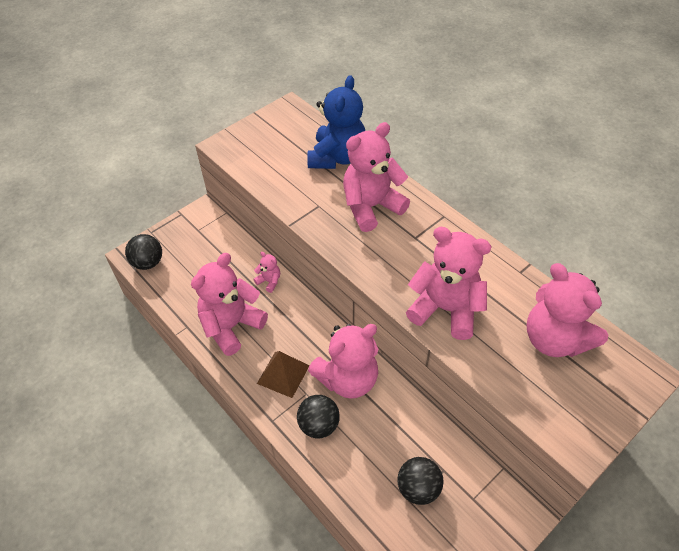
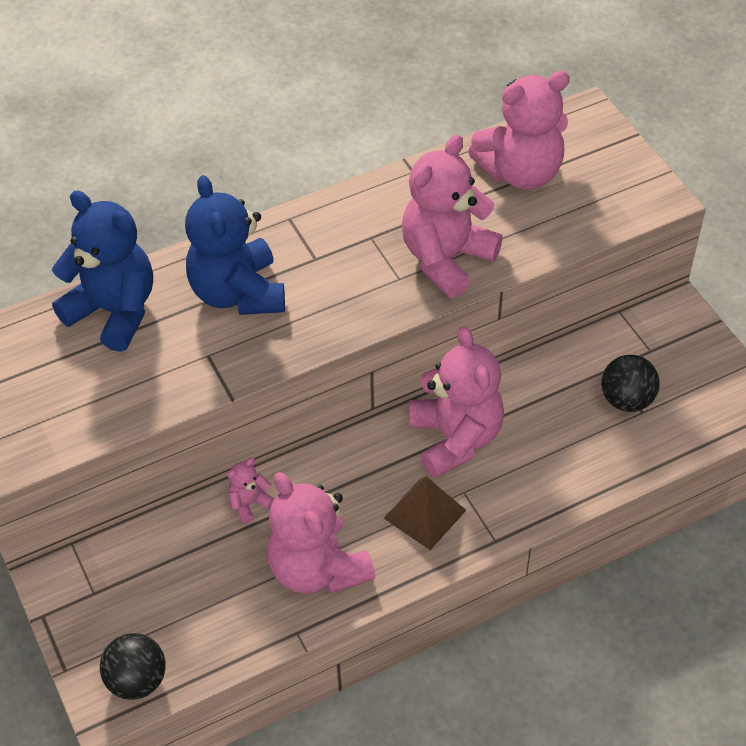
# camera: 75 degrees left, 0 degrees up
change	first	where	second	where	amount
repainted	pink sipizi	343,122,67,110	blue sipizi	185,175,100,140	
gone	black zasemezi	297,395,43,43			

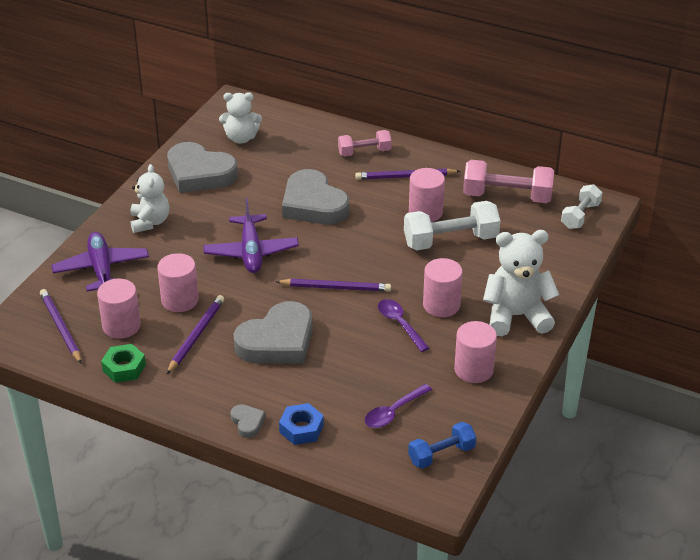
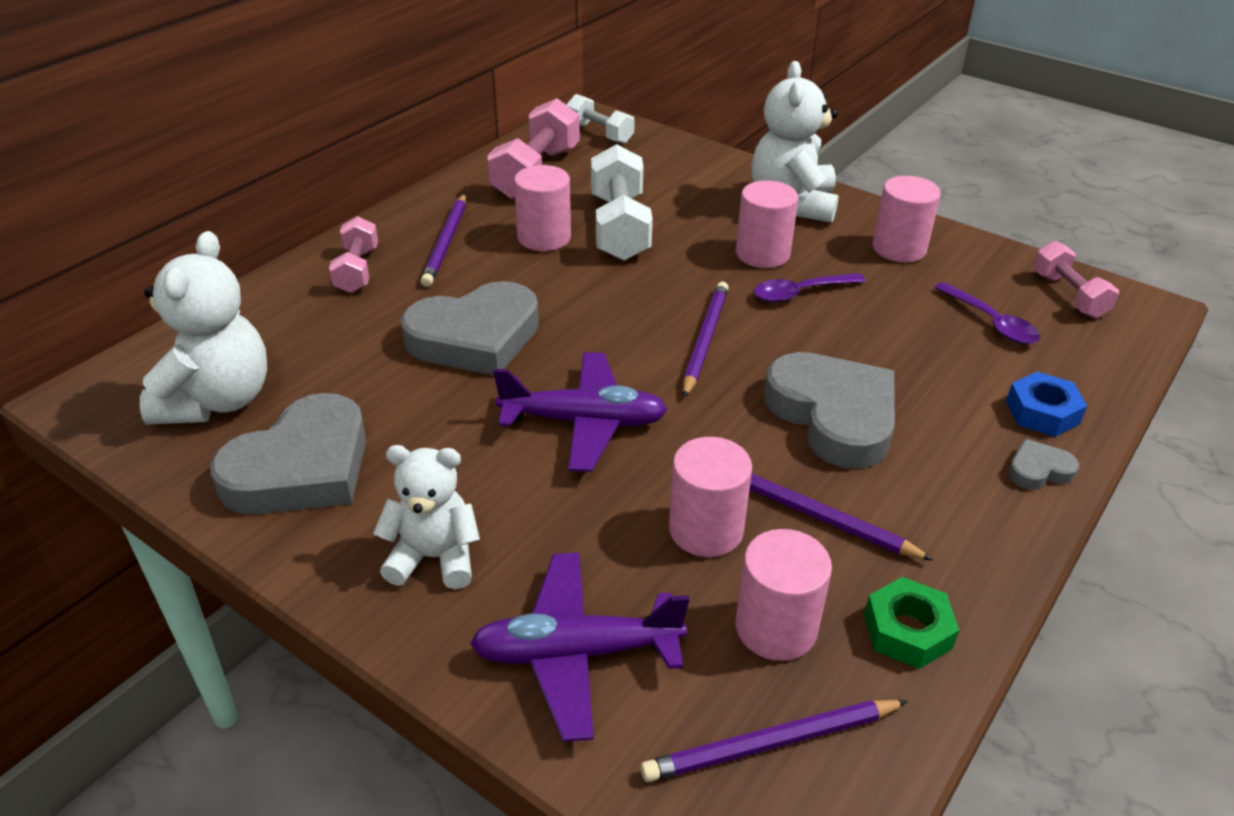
# camera: 80 degrees left, 0 degrees up
change	first	where	second	where	amount
scaled	white sipizi	219,92,43,52		140,231,127,194	x1.50
repainted	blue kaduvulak	408,422,68,47	pink kaduvulak	1033,241,86,77	

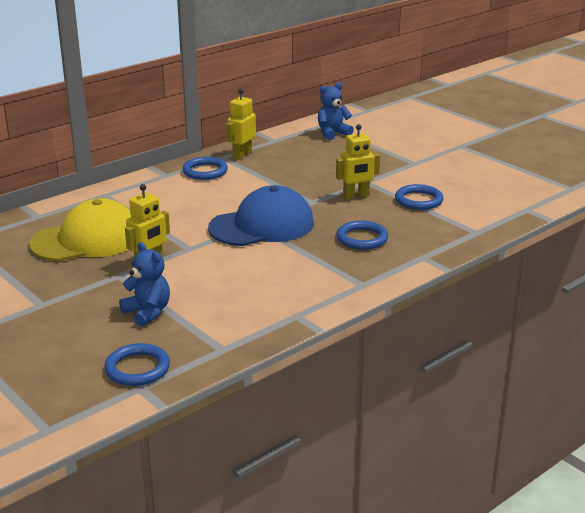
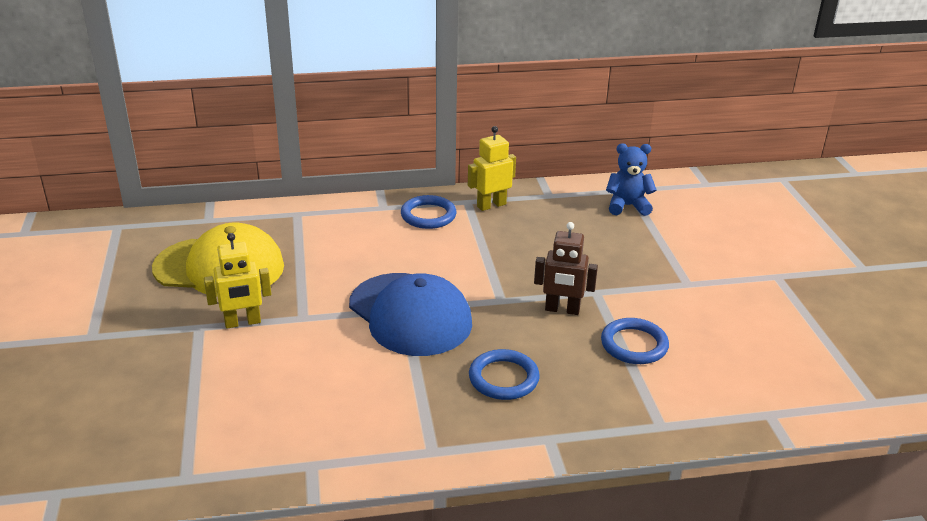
# camera: 30 degrees right, 5 degrees up
change	first	where	second	where	amount
rotated	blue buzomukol	208,185,106,61		349,273,123,83	45 degrees clockwise
repainted	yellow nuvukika	336,124,44,75	brown nuvukika	534,222,64,93	
gone	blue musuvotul	104,343,66,43			
gone	blue sipizi	119,242,51,85			

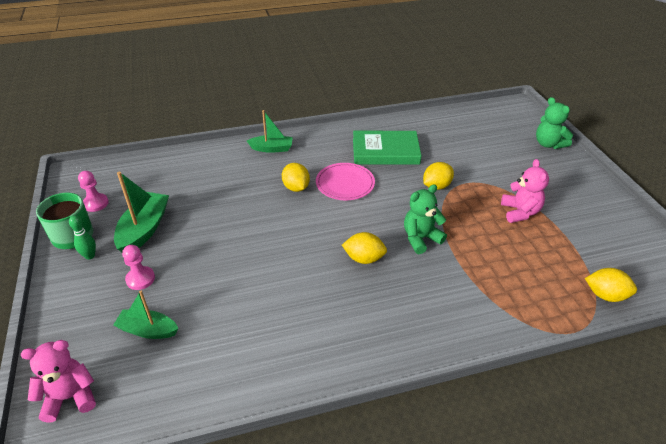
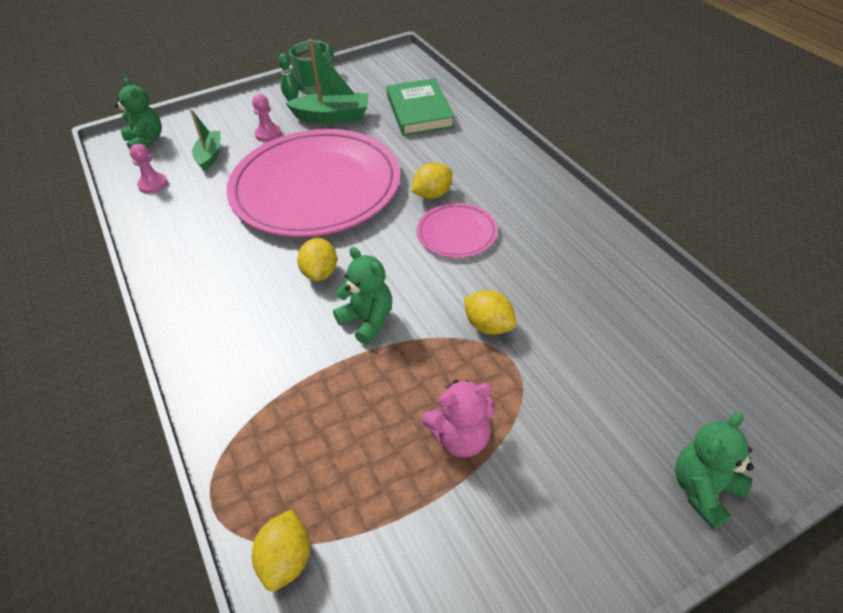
# camera: 80 degrees right, 5 degrees up
change	first	where	second	where	amount
repainted	pink sipizi	21,340,75,83	green sipizi	115,78,47,72	
shifted	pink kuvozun	78,171,31,41		130,144,38,50	
new			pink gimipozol	226,129,174,108	
shifted	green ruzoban	353,131,68,34		386,78,69,58	
gone	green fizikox	247,110,46,43			

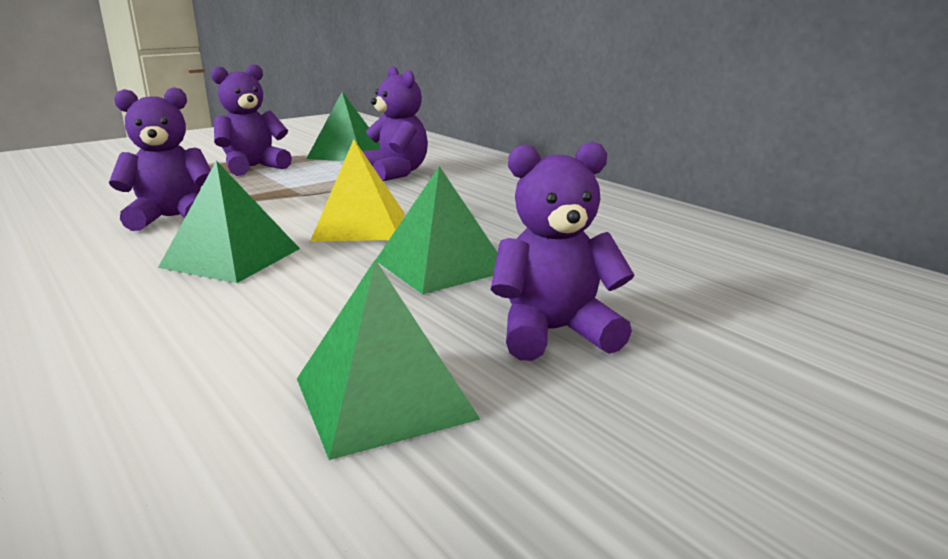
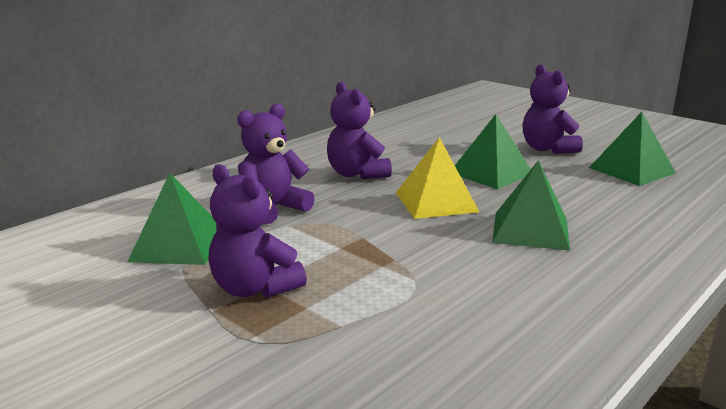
# camera: 100 degrees left, 0 degrees up
change	first	where	second	where	amount
shifted	purple sipizi	109,87,102,144		327,82,65,98	

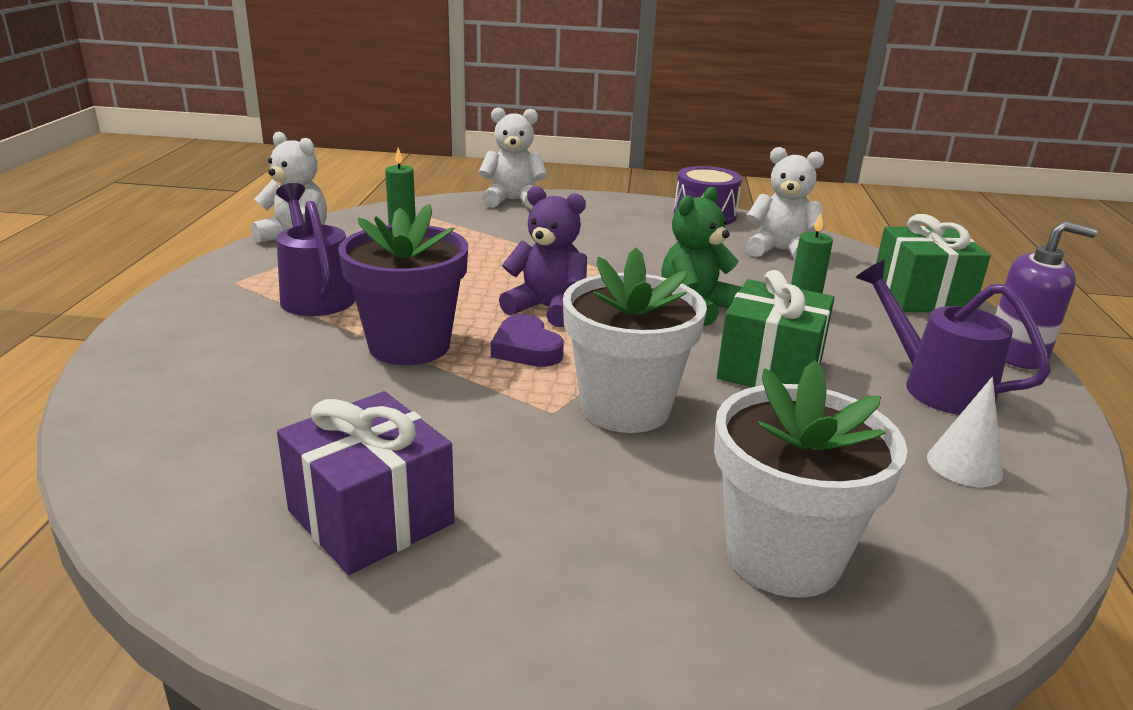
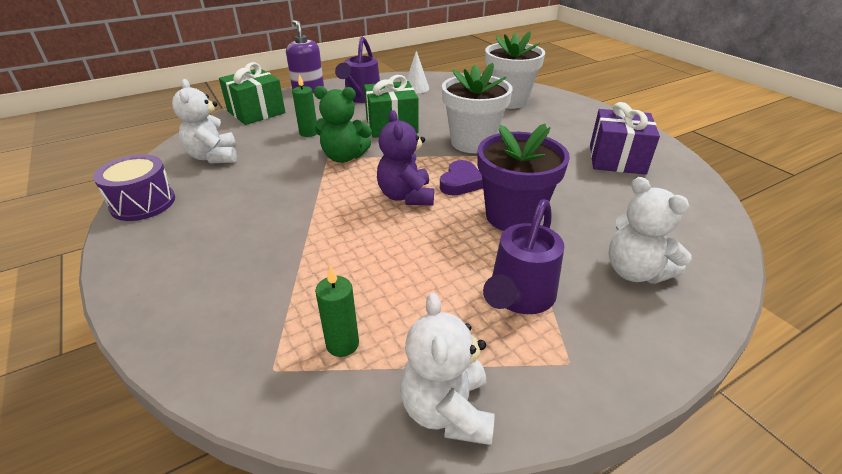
# camera: 125 degrees left, 10 degrees up
change	first	where	second	where	amount
shifted	white sipizi	479,107,68,102		608,177,84,107	

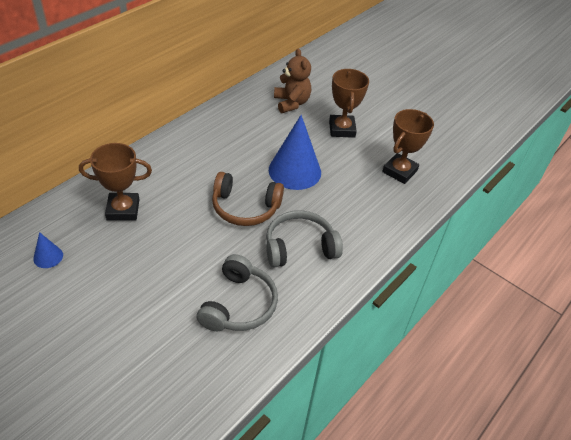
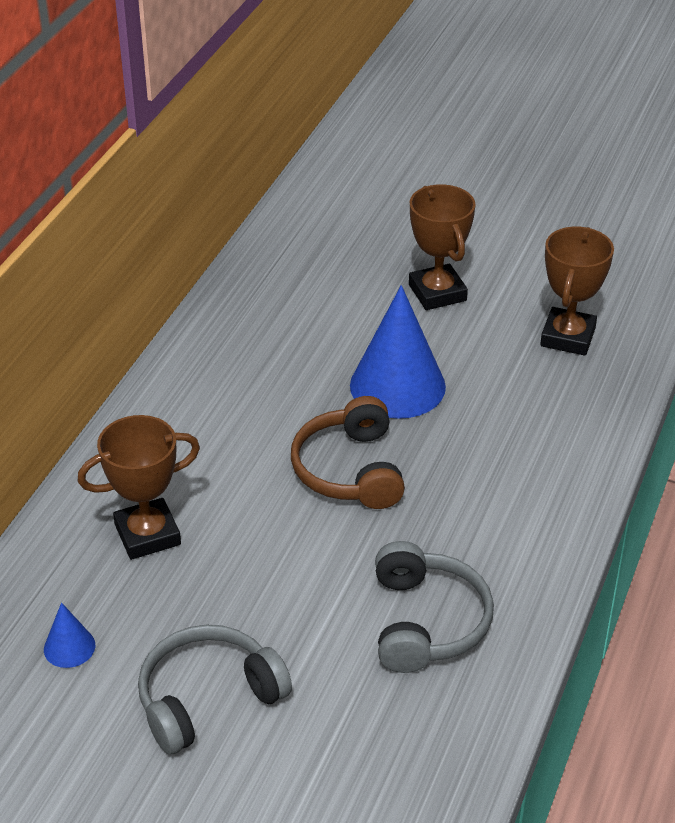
# camera: 15 degrees left, 5 degrees down
change	first	where	second	where	amount
shifted	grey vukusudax	266,210,77,57		138,625,154,130	
rotated	brown vukusudax	212,172,72,54		291,396,114,113	90 degrees clockwise
gone	brown sipizi	274,49,37,64			

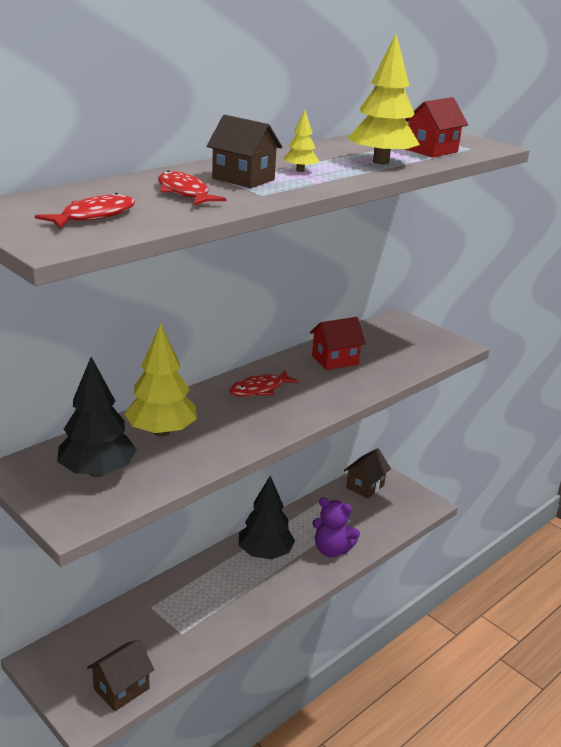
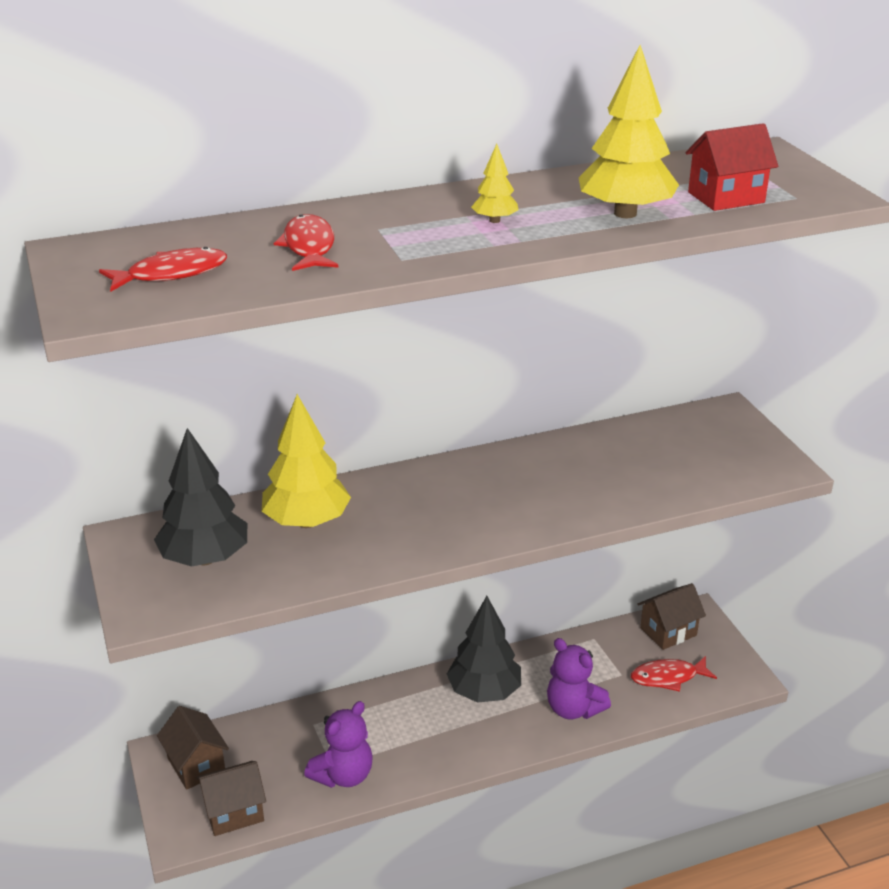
# camera: 25 degrees right, 5 degrees up
change	first	where	second	where	amount
shifted	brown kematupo	207,115,75,73		157,706,72,84	
new			purple sipizi	304,701,68,87	
shifted	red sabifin	229,370,71,27		631,656,86,36	
gone	red kematupo	310,317,56,53			

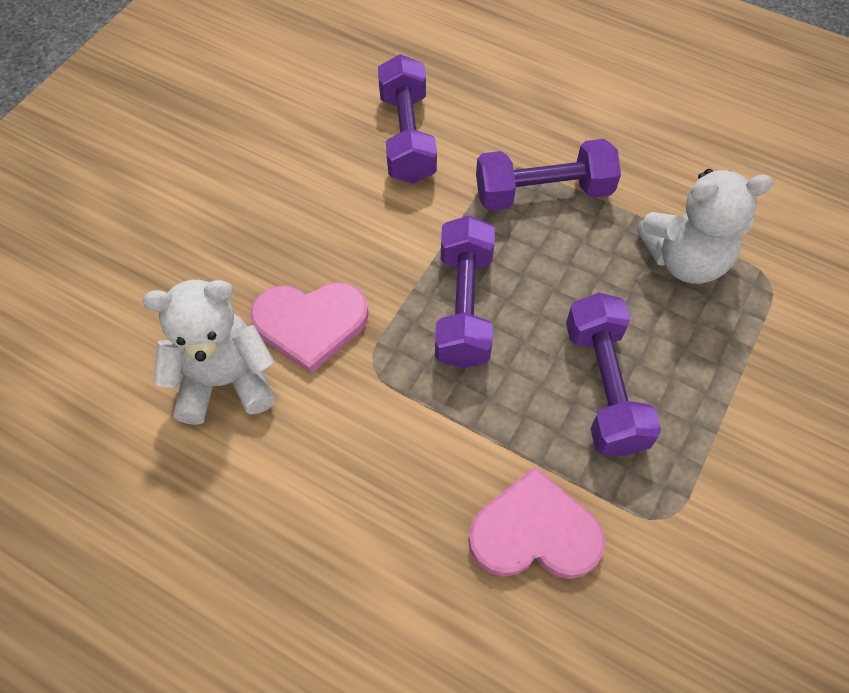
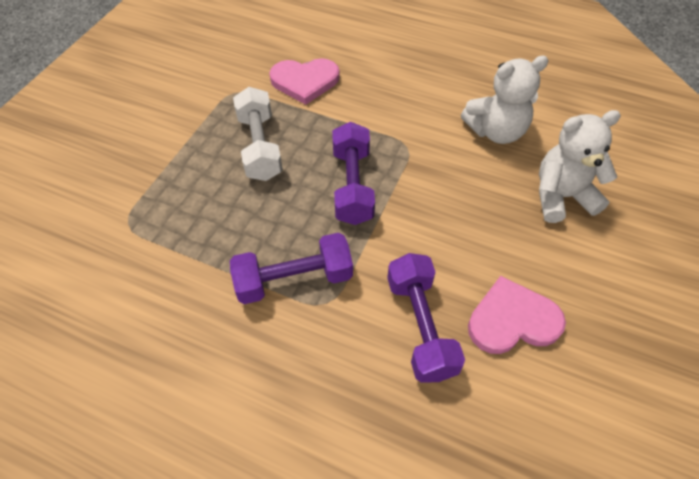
# camera: 175 degrees right, 5 degrees down
change	first	where	second	where	amount
repainted	purple kaduvulak	566,293,95,163	white kaduvulak	233,87,50,94	
shifted	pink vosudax	250,282,119,92		468,276,98,78	
shifted	white sipizi	636,169,137,115		539,110,82,113	

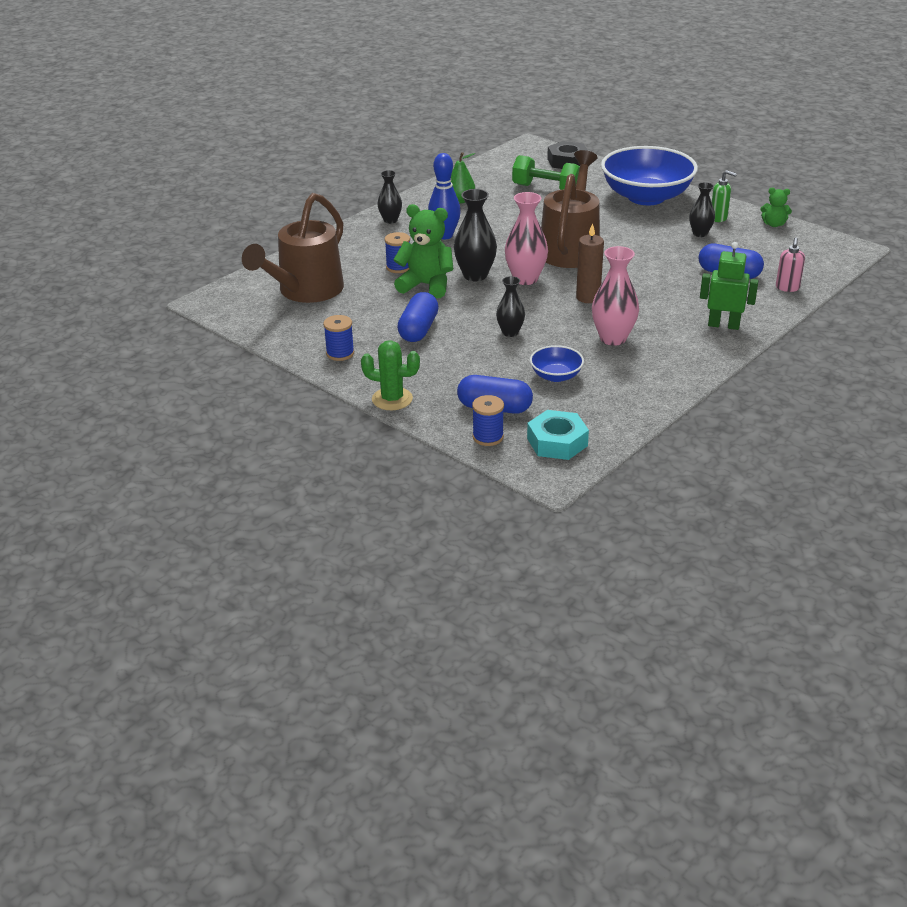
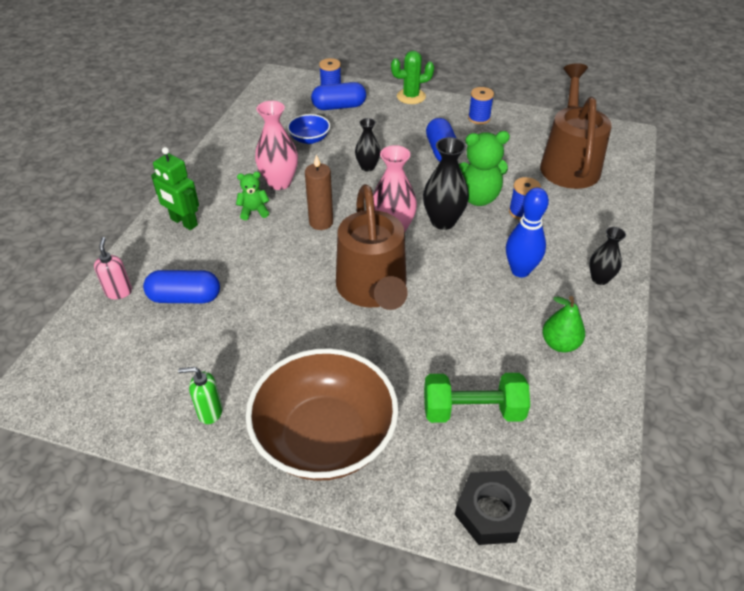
# camera: 155 degrees right, 10 degrees up
change	first	where	second	where	amount
rotated	green nuvukika	700,242,59,88		151,147,48,83	45 degrees clockwise
shifted	green sipizi	760,187,32,40		236,172,34,48	
repainted	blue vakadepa	601,146,97,59	brown vakadepa	246,348,153,133	
gone	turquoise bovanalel	527,410,62,50			
gone	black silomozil	689,182,26,55			

